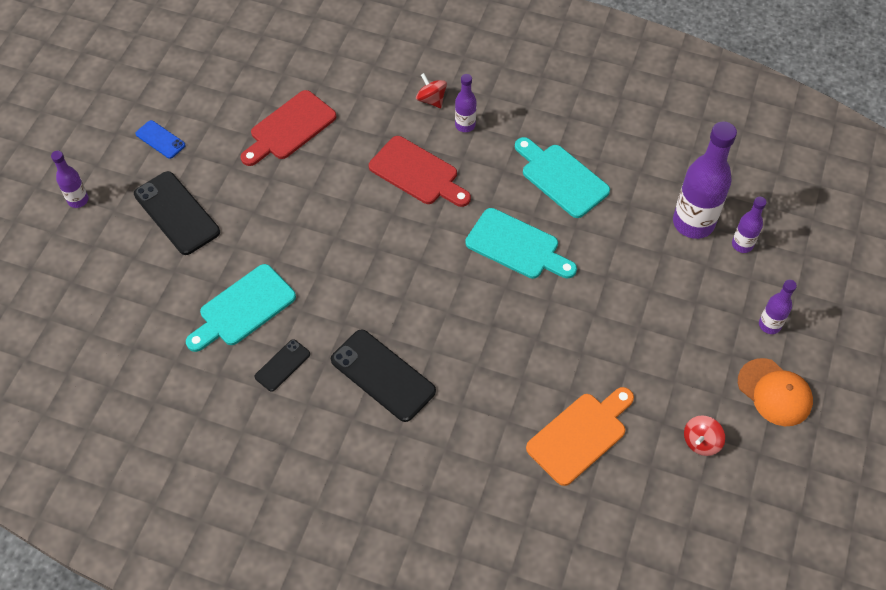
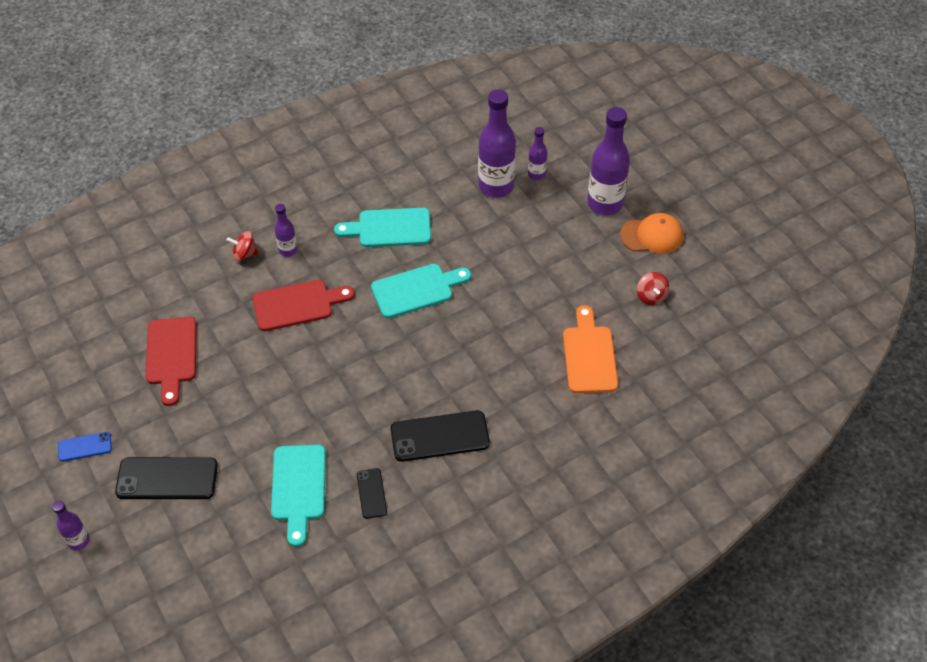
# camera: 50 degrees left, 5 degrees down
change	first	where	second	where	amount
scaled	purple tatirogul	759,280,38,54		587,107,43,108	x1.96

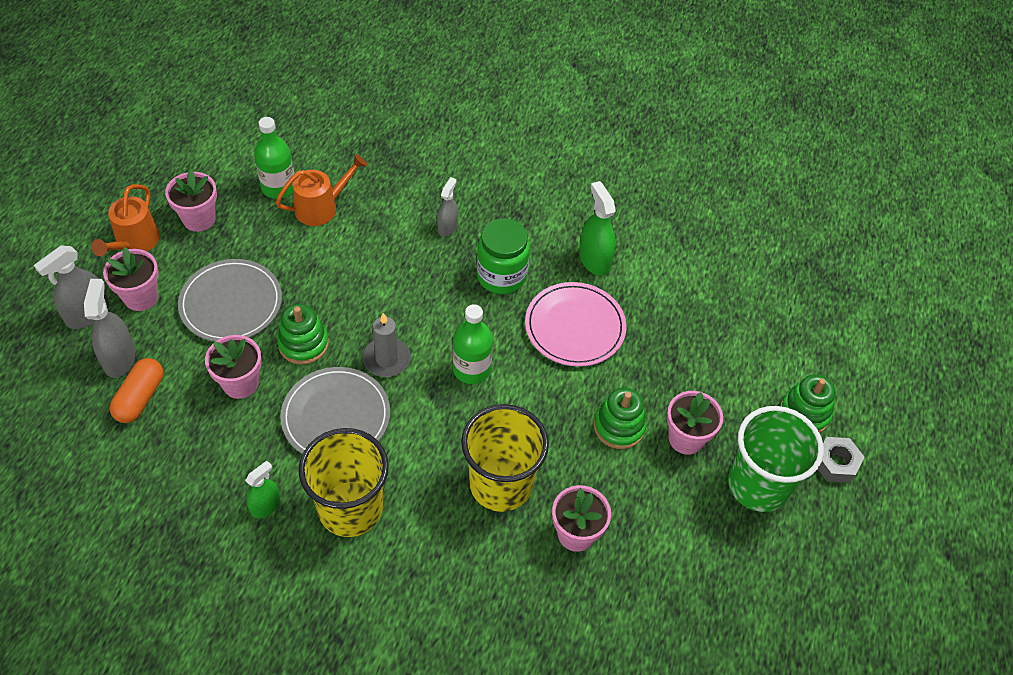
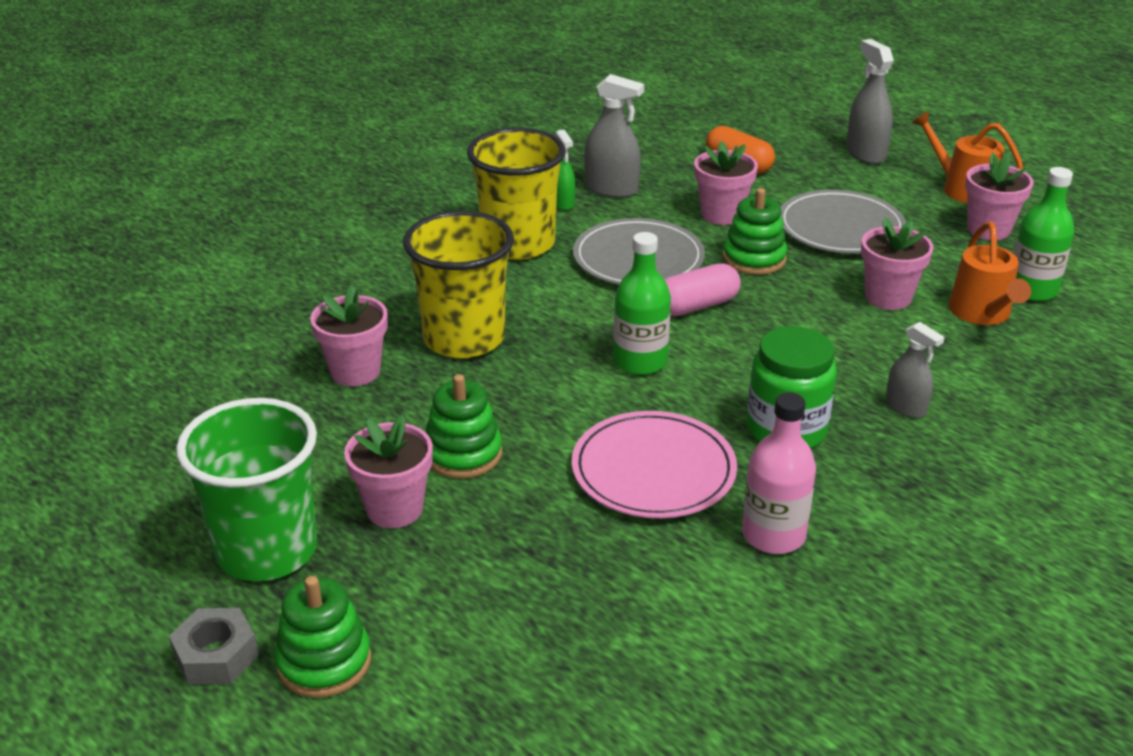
# camera: 120 degrees right, 20 degrees down
change	first	where	second	where	amount
shifted	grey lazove	84,279,51,99		585,74,59,124	
swapped	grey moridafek	363,313,48,64	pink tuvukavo	664,263,77,53	
swapped	green lazove	579,181,37,95	pink tatirogul	742,392,74,162	
shifted	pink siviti	103,247,56,64		861,217,73,93	

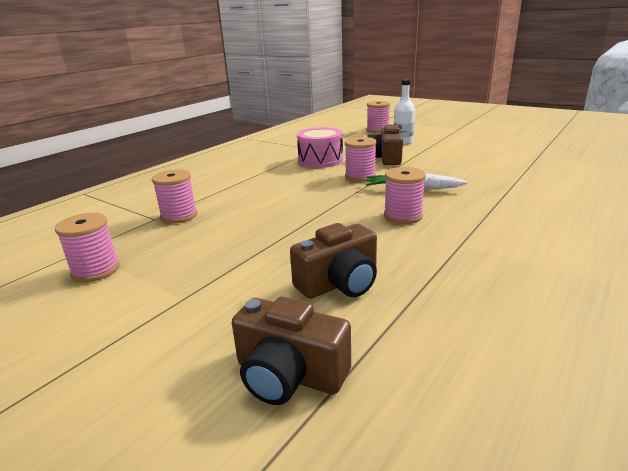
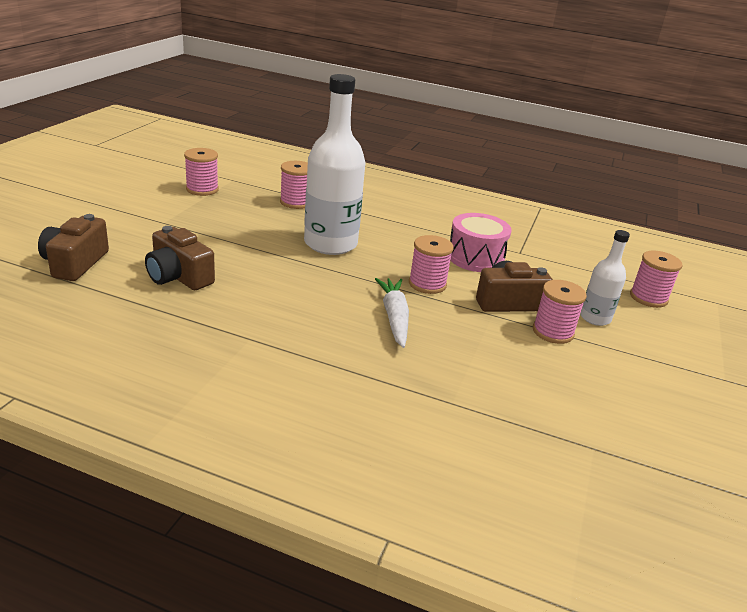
# camera: 70 degrees right, 5 degrees up
change	first	where	second	where	amount
new			white tatirogul	304,74,62,181	
shifted	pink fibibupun	384,167,42,57		533,280,54,64	

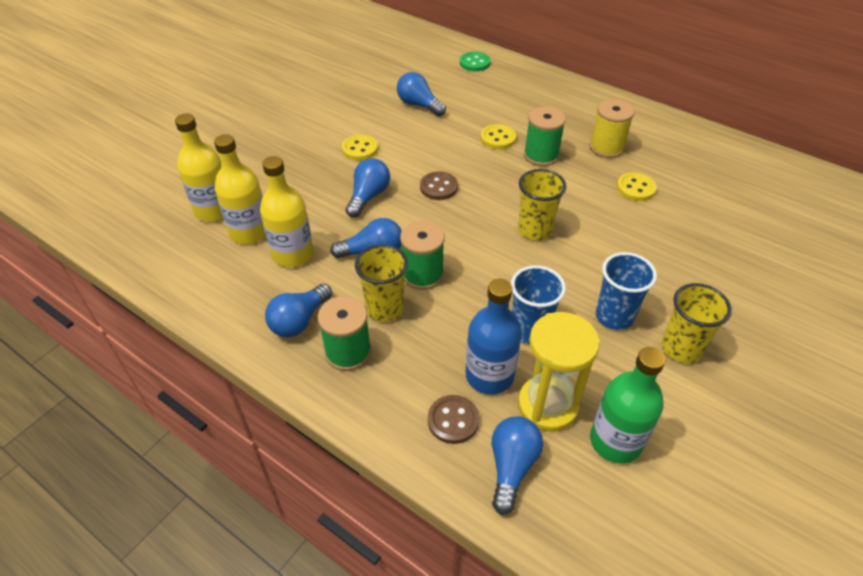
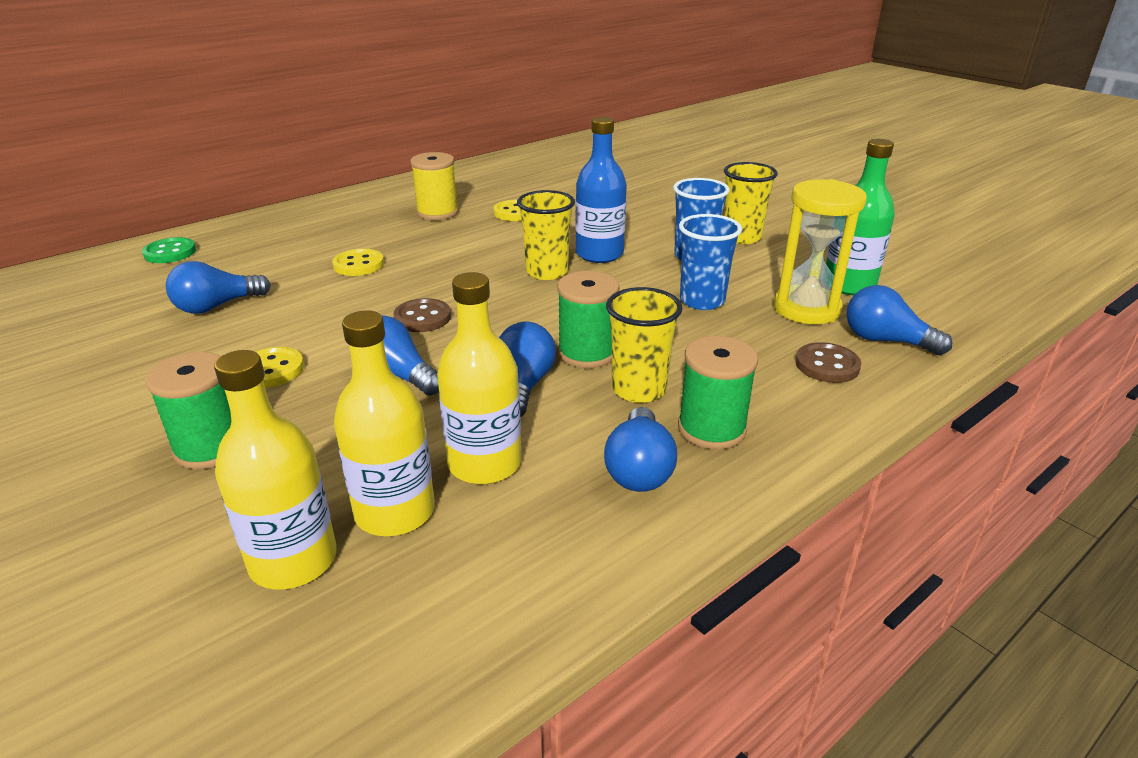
# camera: 75 degrees left, 15 degrees down
change	first	where	second	where	amount
shifted	green fibibupun	524,106,42,60		145,352,86,117	
shifted	blue tatirogul	466,279,56,116		576,117,51,146	
rotated	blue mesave	265,283,67,54		604,407,73,85	45 degrees clockwise

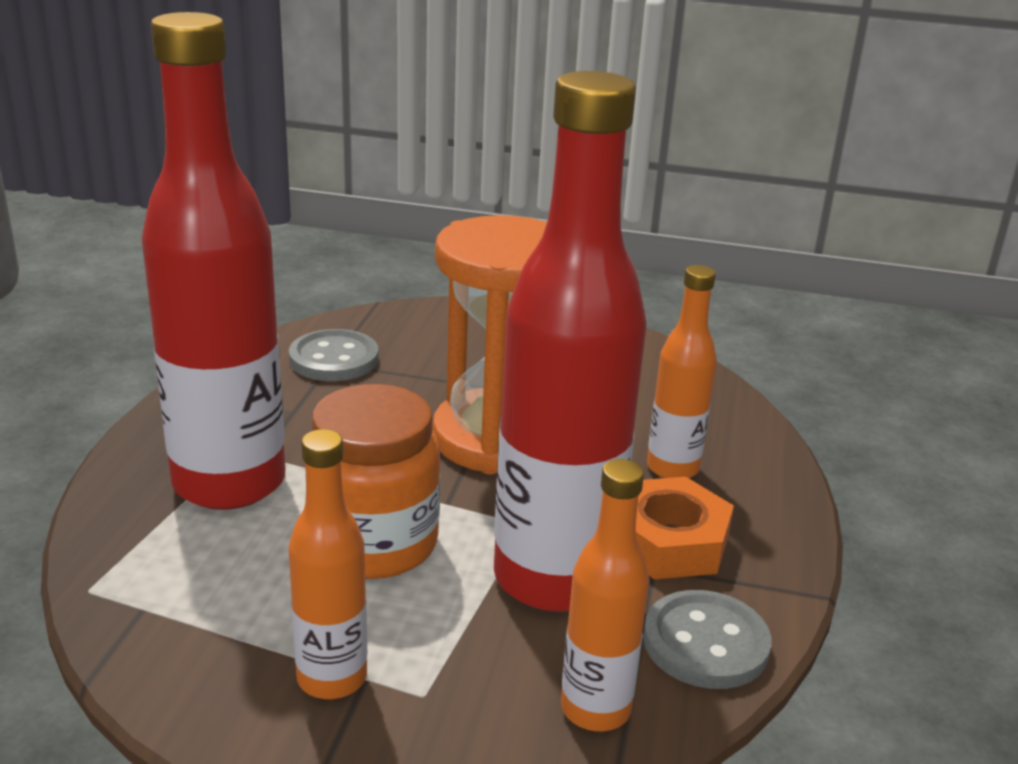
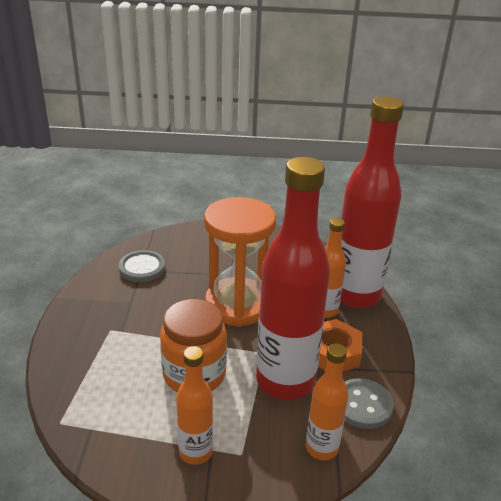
# camera: 10 degrees left, 5 degrees up
change	first	where	second	where	amount
shifted	red tatirogul	141,12,144,498		340,96,64,212	

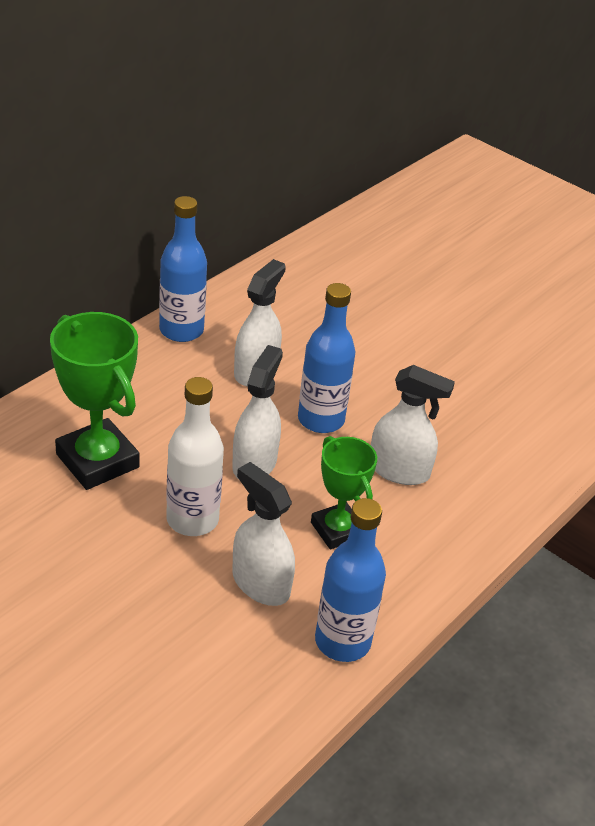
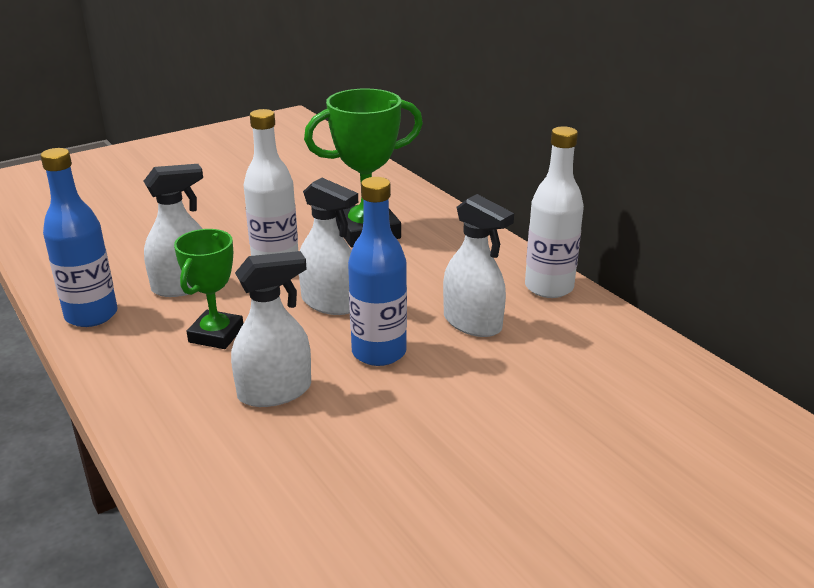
# camera: 110 degrees right, 10 degrees down
change	first	where	second	where	amount
rotated	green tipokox	311,436,66,113		174,229,69,120	60 degrees counterclockwise
rotated	white lazove	371,365,84,120		231,251,80,156	150 degrees counterclockwise
repainted	blue tatirogul	159,196,48,146	white tatirogul	525,126,59,172	

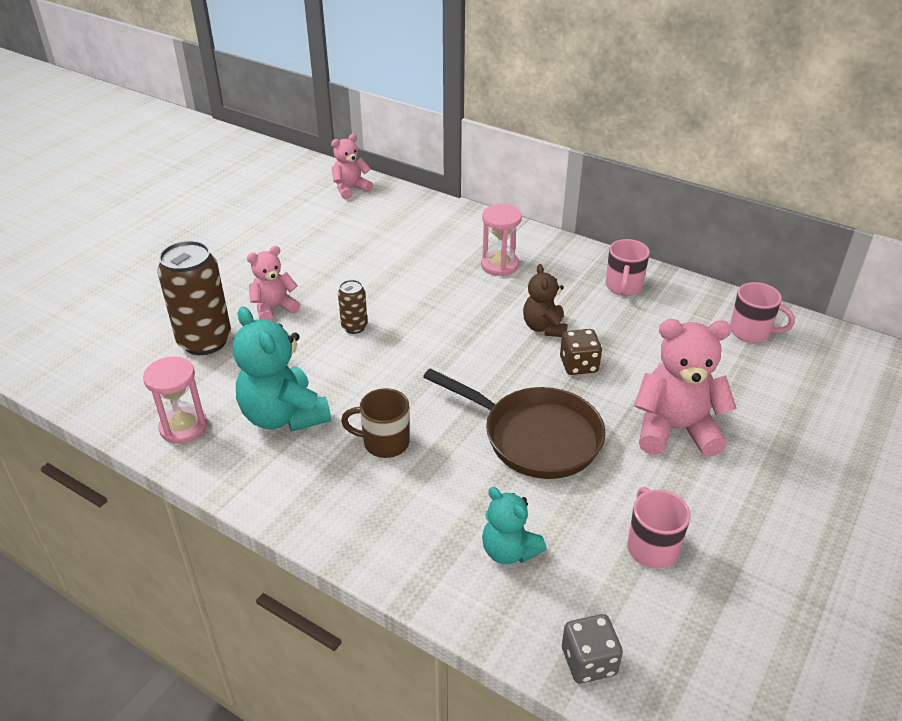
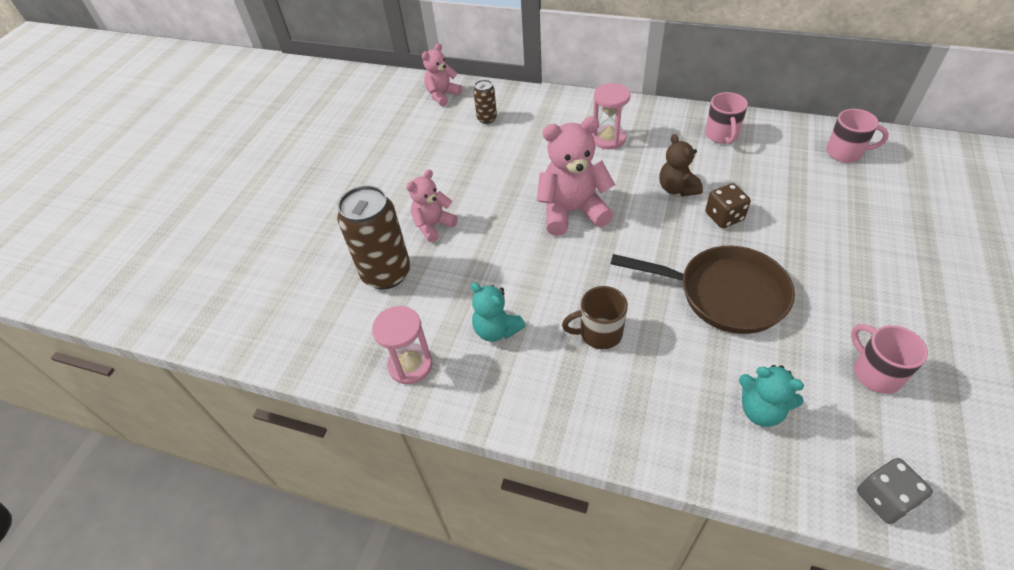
# camera: 10 degrees left, 10 degrees up
change	first	where	second	where	amount
scaled	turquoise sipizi	233,306,98,126		471,282,55,60	x0.60
shifted	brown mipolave	338,280,30,54		473,80,24,44	
shifted	pink sipizi	634,319,103,138		537,116,78,120	

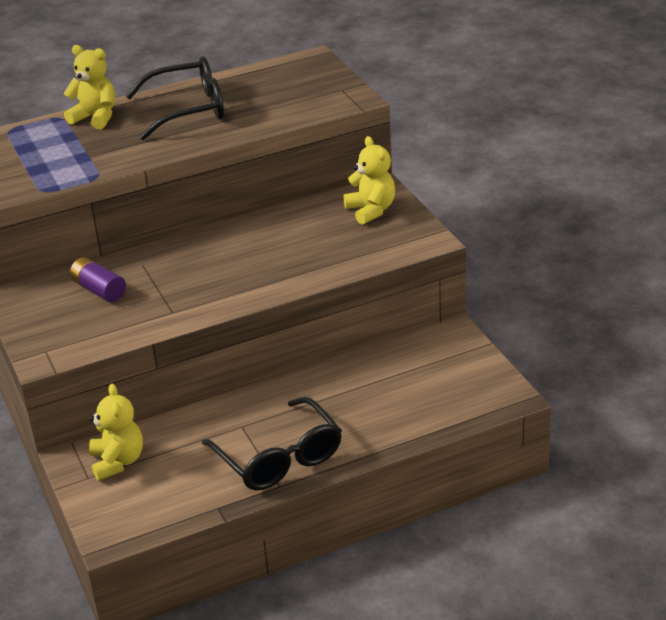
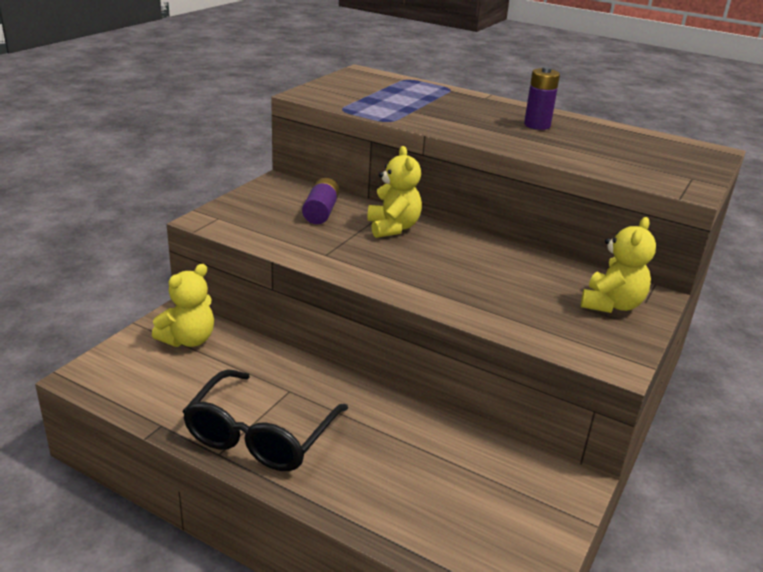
# camera: 50 degrees right, 5 degrees down
change	first	where	second	where	amount
shifted	yellow sipizi	64,45,51,84		367,146,55,92	
swapped	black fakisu	126,57,98,83	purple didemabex	524,67,36,63	

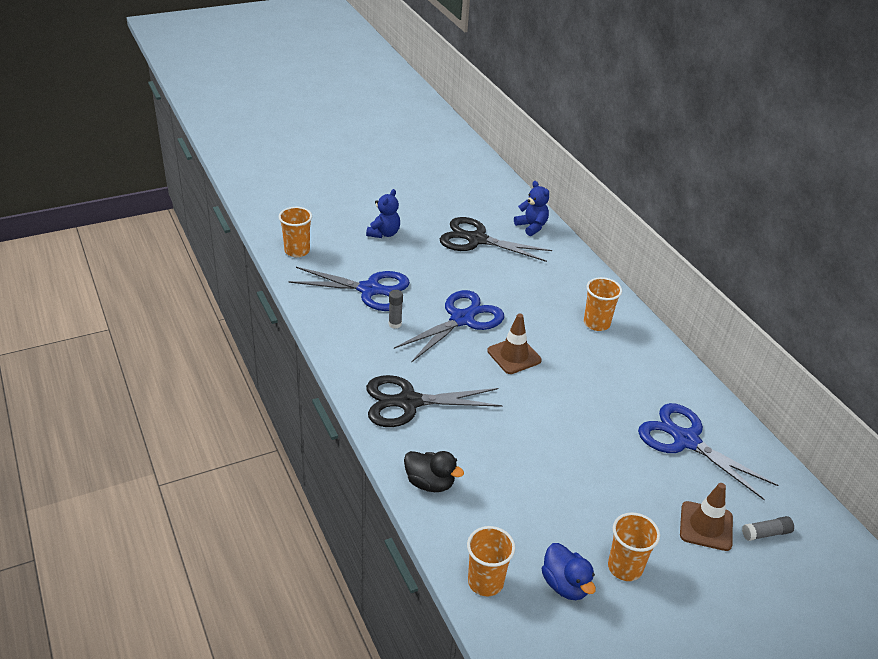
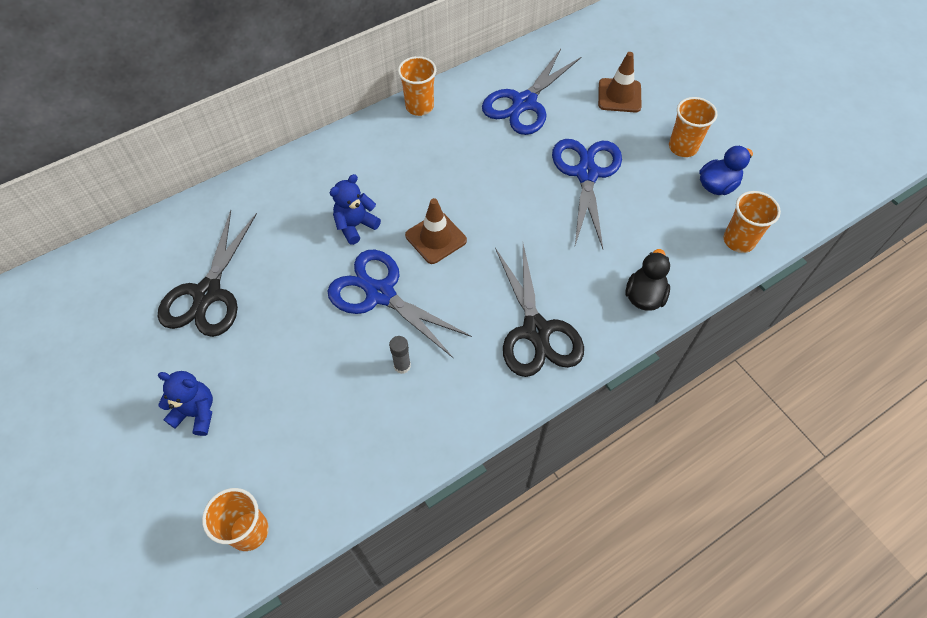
# camera: 95 degrees left, 20 degrees up
change	first	where	second	where	amount
shifted	blue sipizi	514,181,35,55		330,174,51,71	
shifted	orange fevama	584,277,38,54		398,56,38,60	
shifted	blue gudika	289,267,121,44		552,139,70,110	
gone	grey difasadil	742,516,52,25			

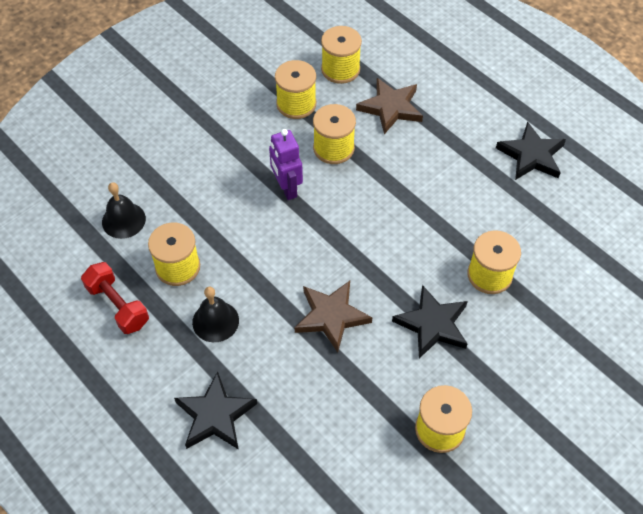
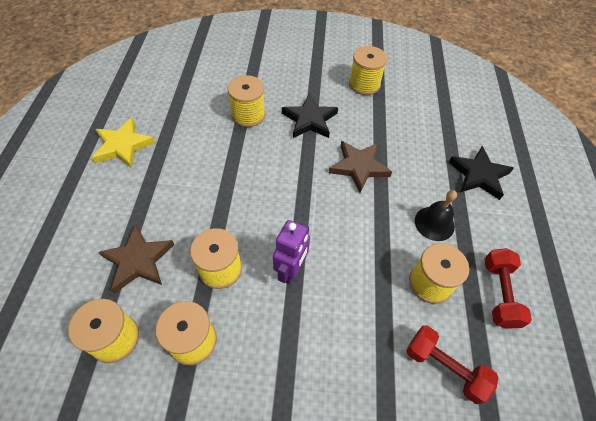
# camera: 135 degrees left, 0 degrees up
change	first	where	second	where	amount
repainted	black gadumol	496,121,70,59	yellow gadumol	92,118,64,50	
swapped	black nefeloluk	102,182,44,57	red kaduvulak	406,325,93,79	

